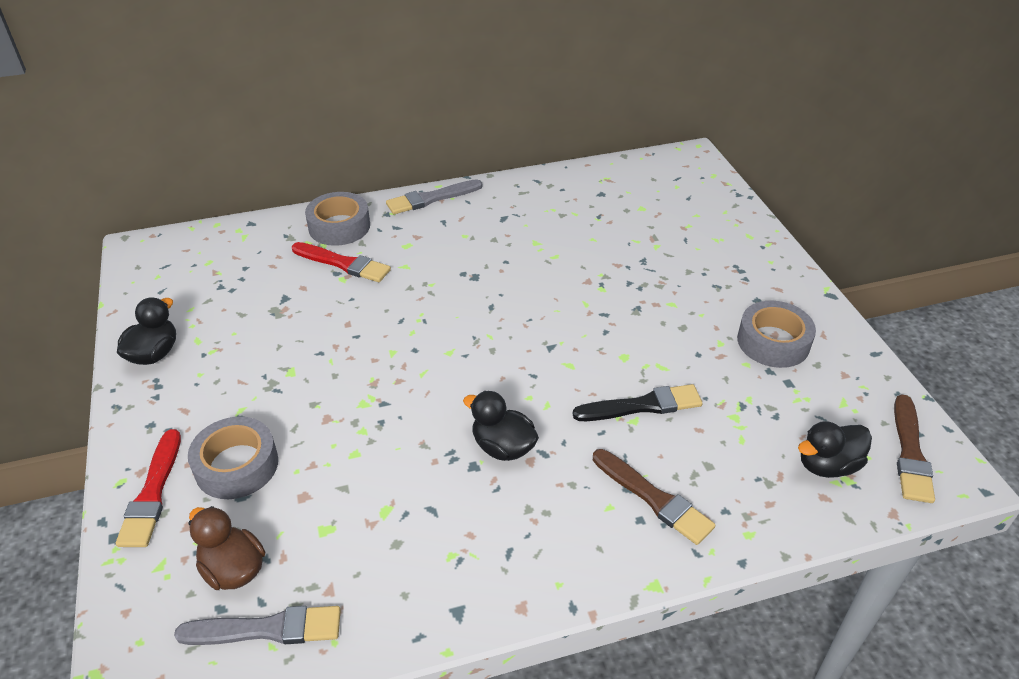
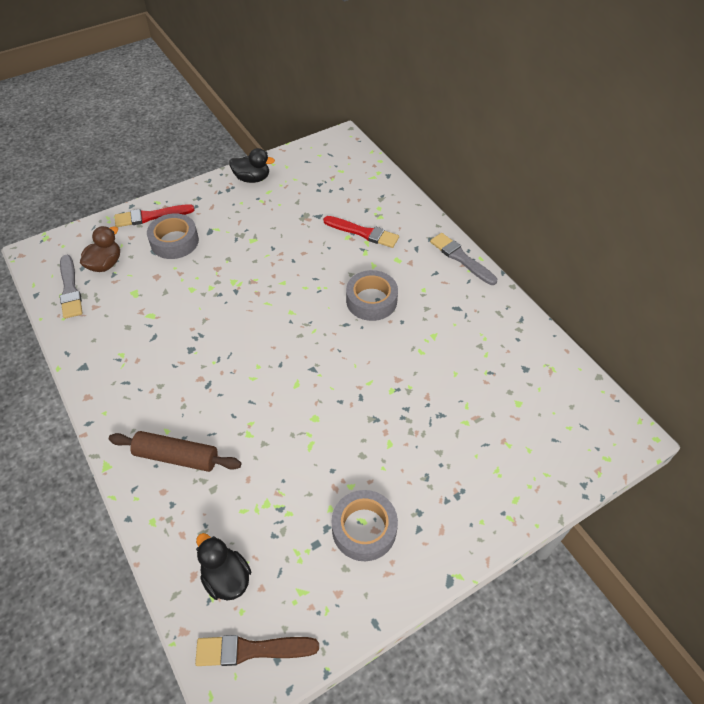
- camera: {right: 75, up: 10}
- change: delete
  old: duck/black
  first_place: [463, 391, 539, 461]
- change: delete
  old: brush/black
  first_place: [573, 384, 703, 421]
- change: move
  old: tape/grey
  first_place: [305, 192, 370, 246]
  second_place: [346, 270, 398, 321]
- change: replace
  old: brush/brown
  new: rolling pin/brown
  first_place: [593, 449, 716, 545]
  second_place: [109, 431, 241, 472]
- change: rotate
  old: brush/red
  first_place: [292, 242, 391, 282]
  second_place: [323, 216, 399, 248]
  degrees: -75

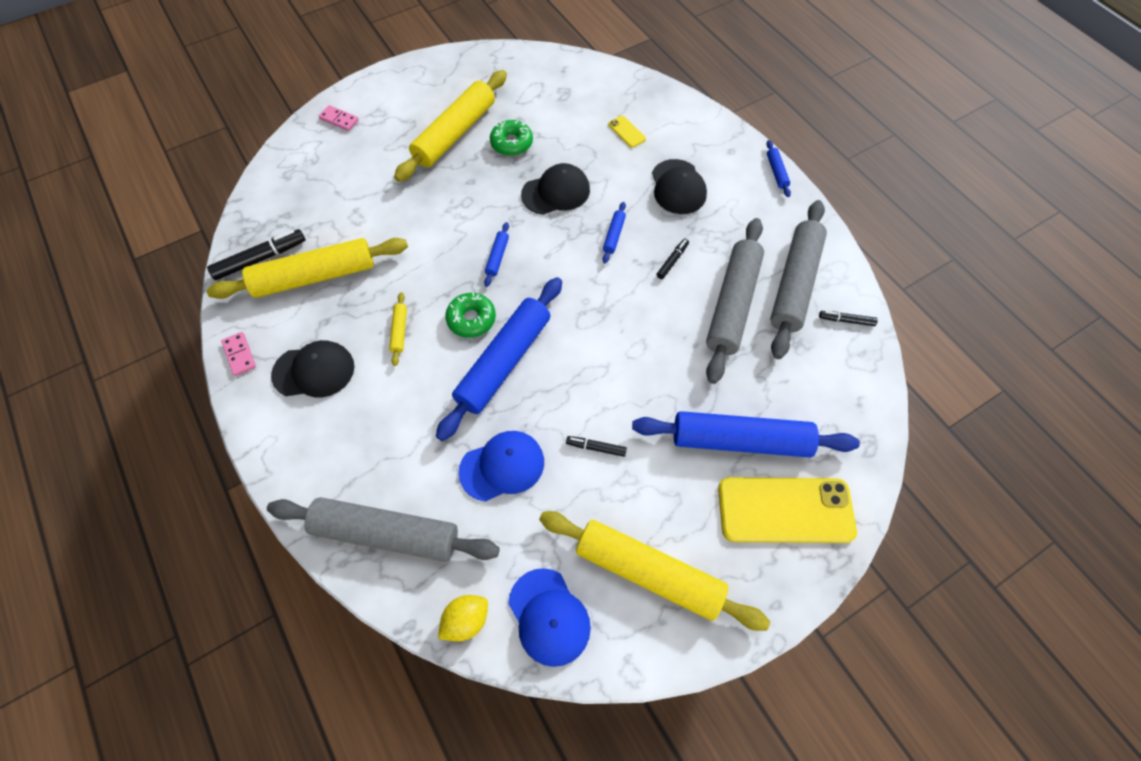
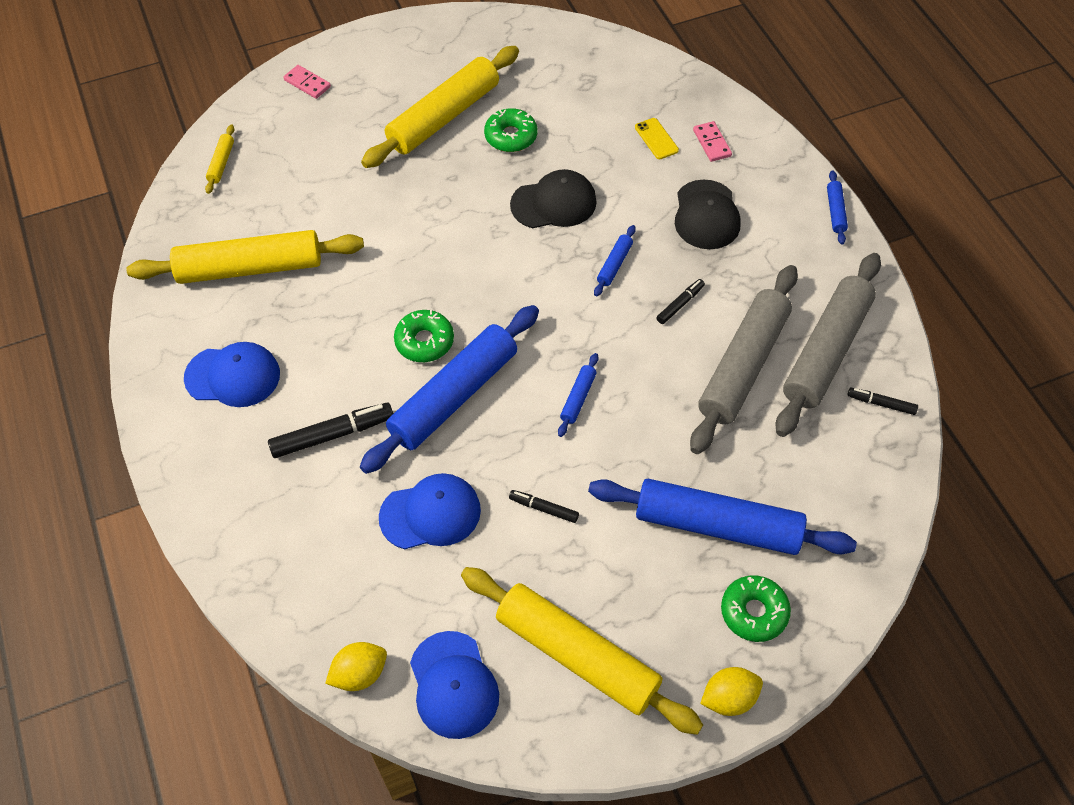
- camera: {right: 10, up: -5}
- change: delete
  old: rolling pin/grey
  first_place: [267, 497, 500, 562]
- change: insert
  new: lemon/yellow
  second_place: [700, 667, 763, 716]
- change: move
  old: marker/black
  first_place: [207, 229, 305, 280]
  second_place: [268, 403, 393, 458]
- change: move
  old: domino/pink
  first_place: [221, 332, 256, 376]
  second_place: [693, 121, 732, 162]
- change: move
  old: rolling pin/yellow
  first_place: [389, 292, 407, 366]
  second_place: [205, 124, 234, 194]
- change: move
  old: rolling pin/blue
  first_place: [484, 222, 509, 287]
  second_place: [558, 353, 598, 437]
- change: replace
  old: phone/yellow
  new: donut/green
  first_place: [718, 478, 857, 543]
  second_place: [721, 575, 791, 642]
- change: recolor
  old: cap/black
  new: cap/blue
  first_place: [271, 340, 354, 397]
  second_place: [184, 342, 280, 407]

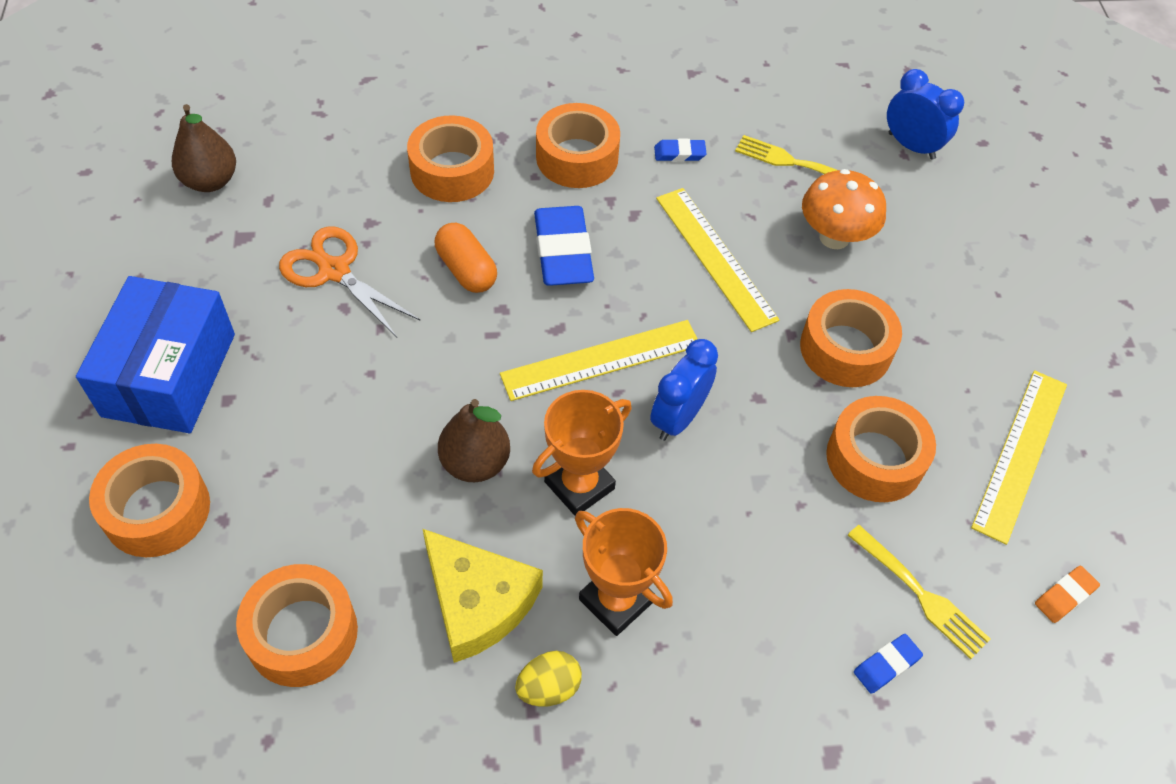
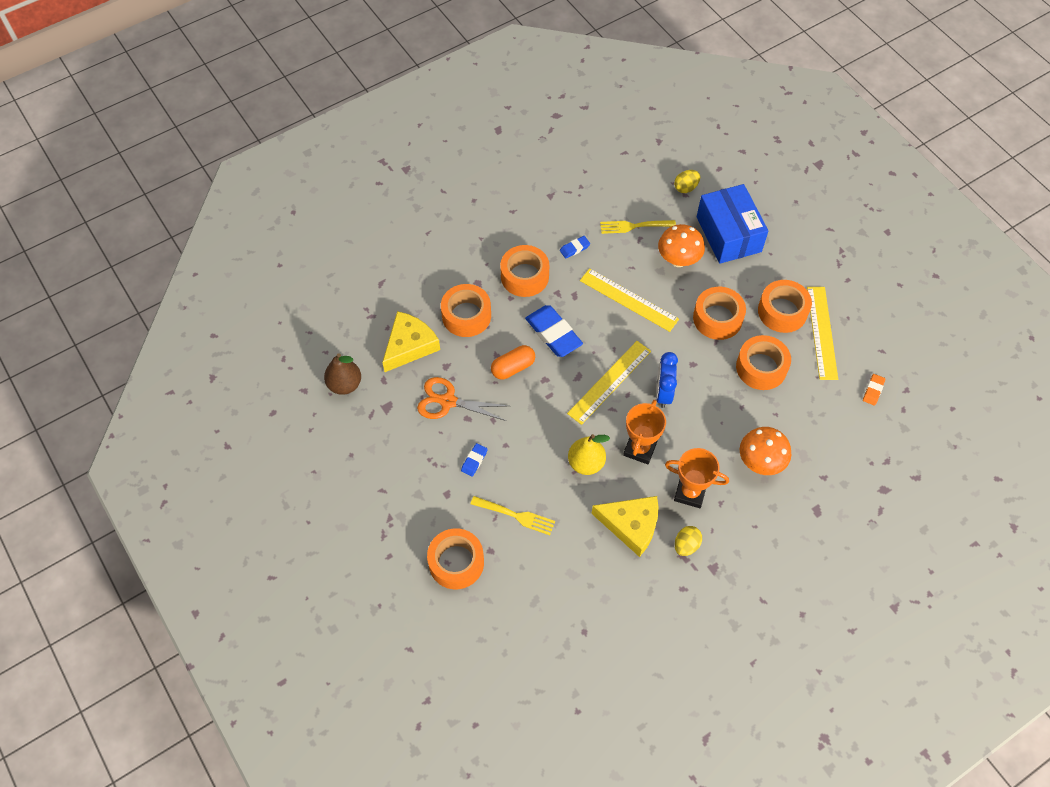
- camera: {right: -25, up: 5}
- change: insert
  new: cheese/yellow
  second_place: [382, 311, 440, 372]
- change: insert
  new: mushroom/orange
  second_place: [740, 427, 791, 475]
- change: move
  old: box/blue
  first_place: [76, 276, 235, 433]
  second_place: [697, 184, 768, 264]
- change: move
  old: tape/orange
  first_place: [236, 564, 358, 687]
  second_place: [758, 280, 812, 333]
- change: move
  old: fork/yellow
  first_place: [848, 525, 991, 659]
  second_place: [471, 496, 555, 535]
- change: move
  old: eraser/blue
  first_place: [854, 634, 923, 694]
  second_place: [461, 443, 488, 477]
- change: replace
  old: clock/blue
  new: egg/yellow
  first_place: [887, 69, 964, 160]
  second_place: [674, 170, 700, 193]
- change: recolor
  old: pear/brown
  new: pear/yellow
  first_place: [438, 399, 510, 482]
  second_place: [568, 434, 610, 475]
- change: rotate
  old: capsule/orange
  first_place: [435, 223, 497, 293]
  second_place: [491, 345, 535, 379]
  degrees: -60

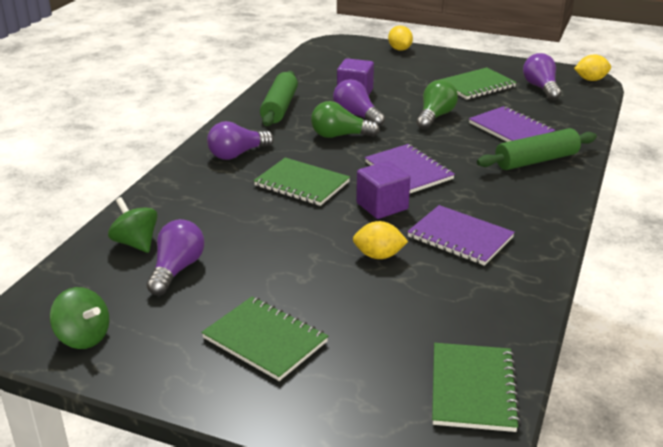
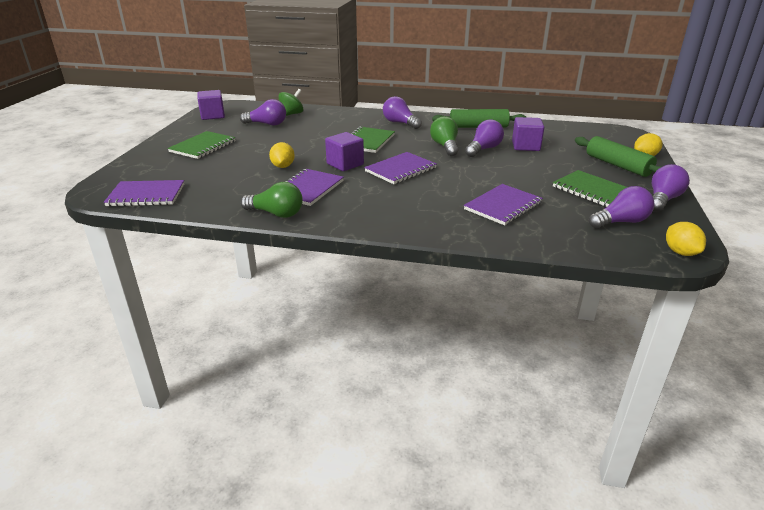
- camera: {right: 80, up: 0}
- change: insert
  new: light bulb/purple
  second_place: [652, 164, 690, 212]
- change: move
  old: light bulb/green
  first_place: [416, 80, 458, 129]
  second_place: [241, 182, 303, 218]
- change: move
  old: rolling pin/green
  first_place: [477, 128, 597, 170]
  second_place: [575, 136, 661, 177]
- change: replace
  old: spinning top/green
  new: cube/purple
  first_place: [50, 287, 109, 349]
  second_place: [197, 90, 225, 120]
- change: recolor
  old: notebook/green
  new: notebook/purple
  first_place: [432, 343, 521, 432]
  second_place: [104, 180, 184, 207]

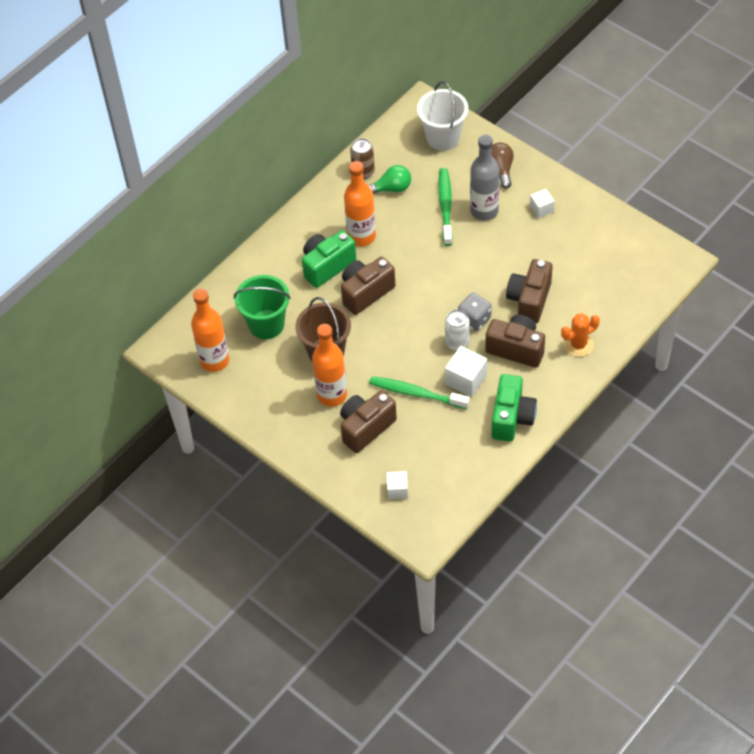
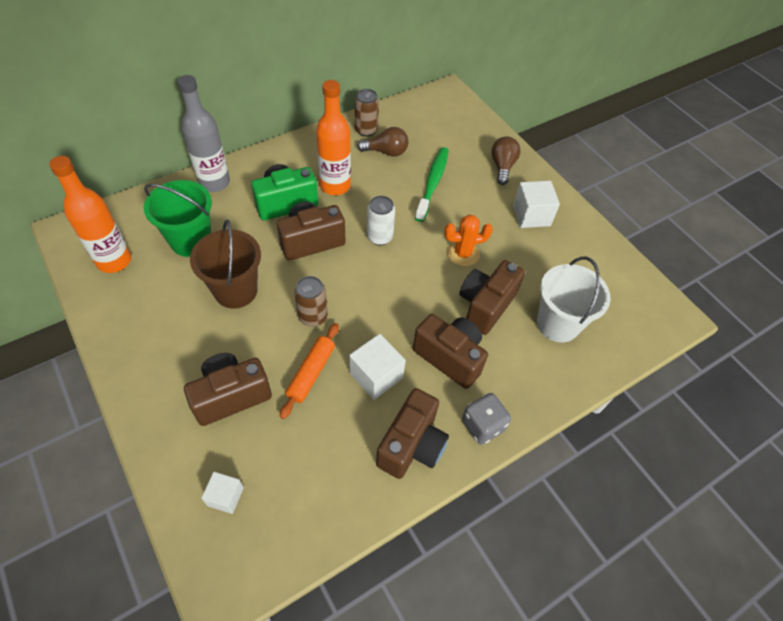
- camera: {right: 10, up: 0}
- change: delete
  old: bottle/orange
  first_place: [312, 324, 347, 407]
- change: insert
  new: can/brown
  second_place: [294, 276, 327, 327]
- change: move
  old: bucket/white
  first_place: [417, 81, 468, 151]
  second_place: [537, 257, 611, 343]
- change: move
  old: can/white
  first_place: [445, 310, 470, 351]
  second_place: [367, 196, 395, 245]
- change: move
  old: dice/grey
  first_place: [458, 293, 492, 331]
  second_place: [462, 393, 511, 445]
- change: move
  old: bottle/grey
  first_place: [470, 135, 500, 221]
  second_place: [177, 75, 230, 192]
- change: move
  old: cactus/orange
  first_place: [561, 313, 600, 357]
  second_place: [444, 214, 493, 266]
- change: replace
  old: toothbrush/green
  new: rolling pin/orange
  first_place: [369, 376, 470, 409]
  second_place: [280, 323, 339, 419]
- change: recolor
  old: light bulb/green
  new: light bulb/brown
  first_place: [368, 165, 411, 194]
  second_place: [357, 127, 408, 157]
- change: recolor
  old: camera/green
  new: camera/brown
  first_place: [492, 374, 537, 442]
  second_place: [376, 388, 449, 479]
- change: resize
  old: cube/white
  first_place: [530, 189, 555, 218]
  second_place: [513, 181, 560, 228]
  factor: 1.6

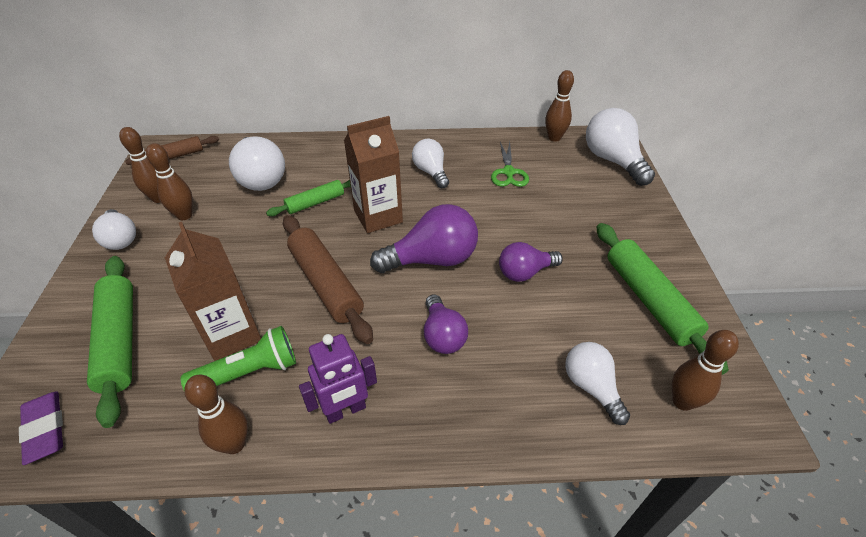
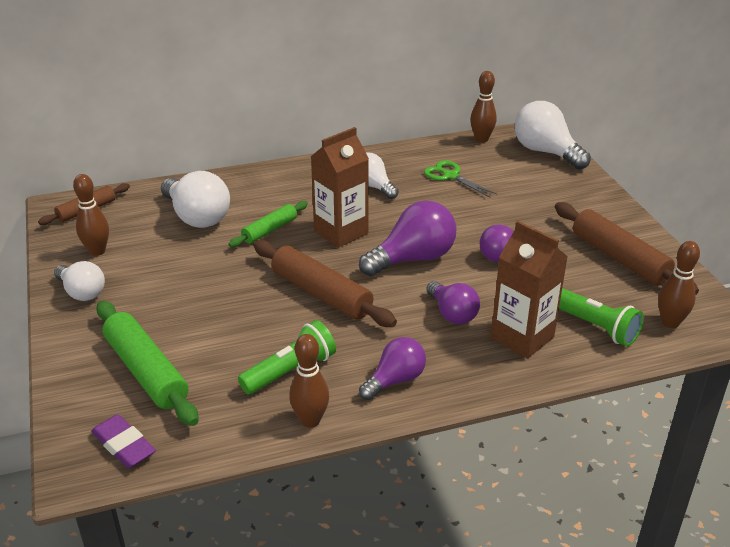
- camera: {right: -15, up: -10}
- change: delete
  old: bowling pin/brown
  first_place: [146, 143, 193, 220]
- change: move
  old: carton/brown
  first_place: [165, 222, 261, 361]
  second_place: [491, 221, 568, 359]
- change: replace
  old: robot/purple
  new: light bulb/purple
  first_place: [299, 334, 377, 424]
  second_place: [359, 337, 426, 400]
- change: replace
  old: light bulb/white
  new: flashlight/green
  first_place: [565, 342, 630, 425]
  second_place: [559, 288, 644, 346]
- change: recolor
  old: rolling pin/green
  new: rolling pin/brown
  first_place: [596, 223, 729, 375]
  second_place: [555, 202, 699, 295]
- change: rotate
  old: scissors/green
  first_place: [491, 142, 529, 187]
  second_place: [424, 160, 497, 197]
  degrees: 150

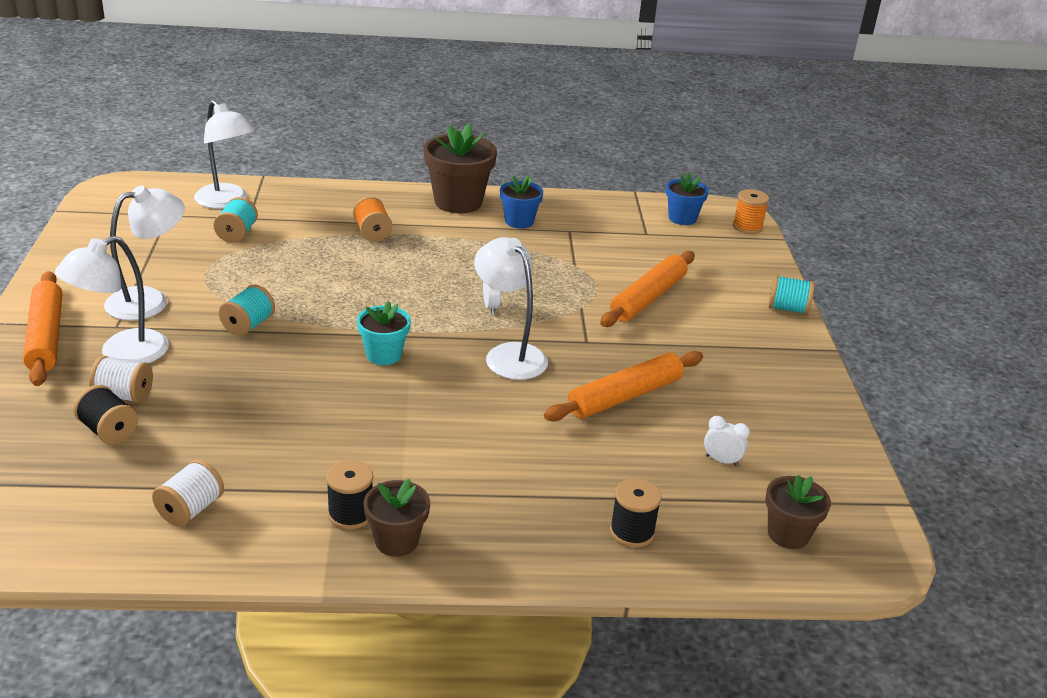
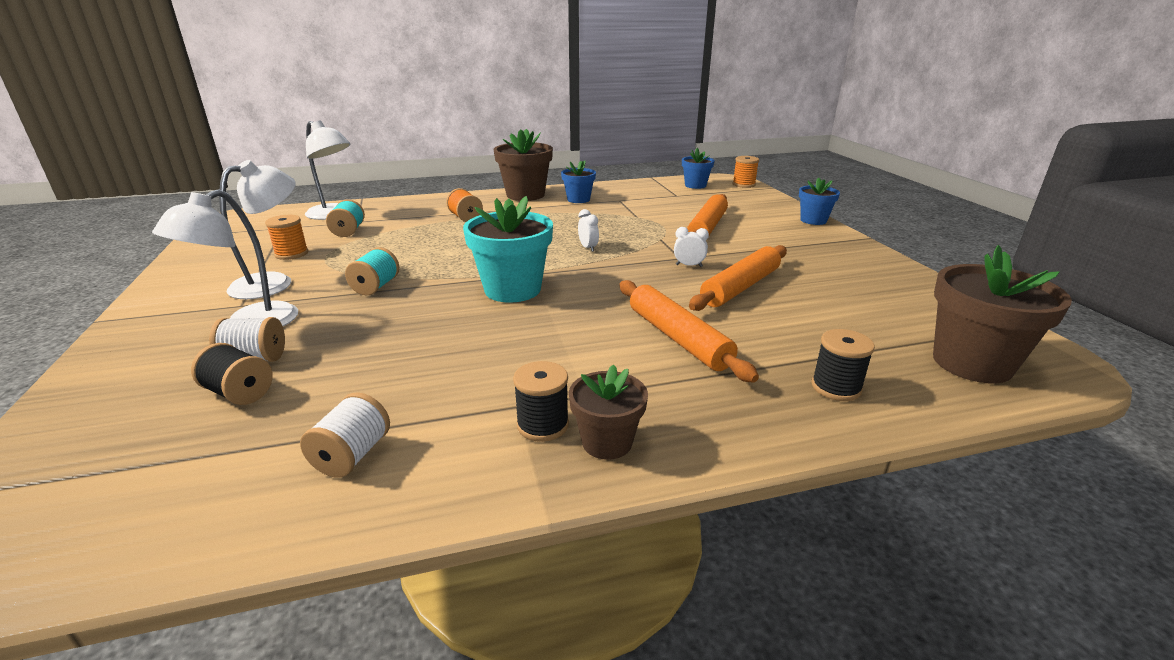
- camera: {right: -10, up: -5}
- change: delete
  old: lamp/white
  first_place: [474, 237, 548, 380]
- change: insert
  new: spool/orange
  second_place: [265, 215, 308, 260]
- change: move
  old: rolling pin/orange
  first_place: [23, 271, 62, 386]
  second_place: [619, 280, 759, 382]
- change: move
  old: clock/white
  first_place: [704, 416, 750, 466]
  second_place: [674, 227, 709, 267]
- change: replace
  old: spool/turquoise
  new: flower pot/blue
  first_place: [768, 275, 815, 315]
  second_place: [799, 178, 840, 225]
- change: resize
  old: flower pot/turquoise
  first_place: [357, 301, 411, 365]
  second_place: [463, 196, 553, 303]
  factor: 1.7
- change: resize
  old: flower pot/brown
  first_place: [765, 475, 831, 549]
  second_place: [933, 245, 1072, 383]
  factor: 1.7

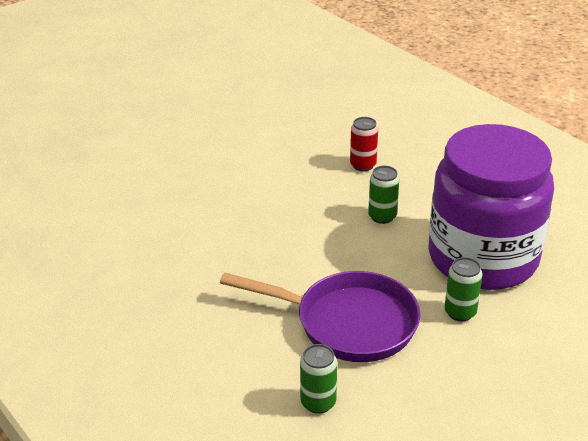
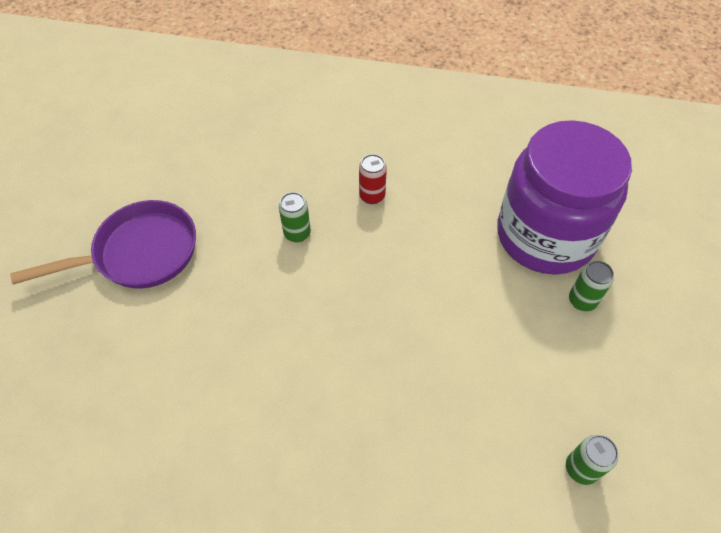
- camera: {right: -40, up: 20}
- change: move
  old: pan/purple
  first_place: [220, 271, 421, 362]
  second_place: [10, 200, 196, 289]
- change: move
  old: can/green
  first_place: [368, 166, 399, 224]
  second_place: [279, 192, 311, 242]

